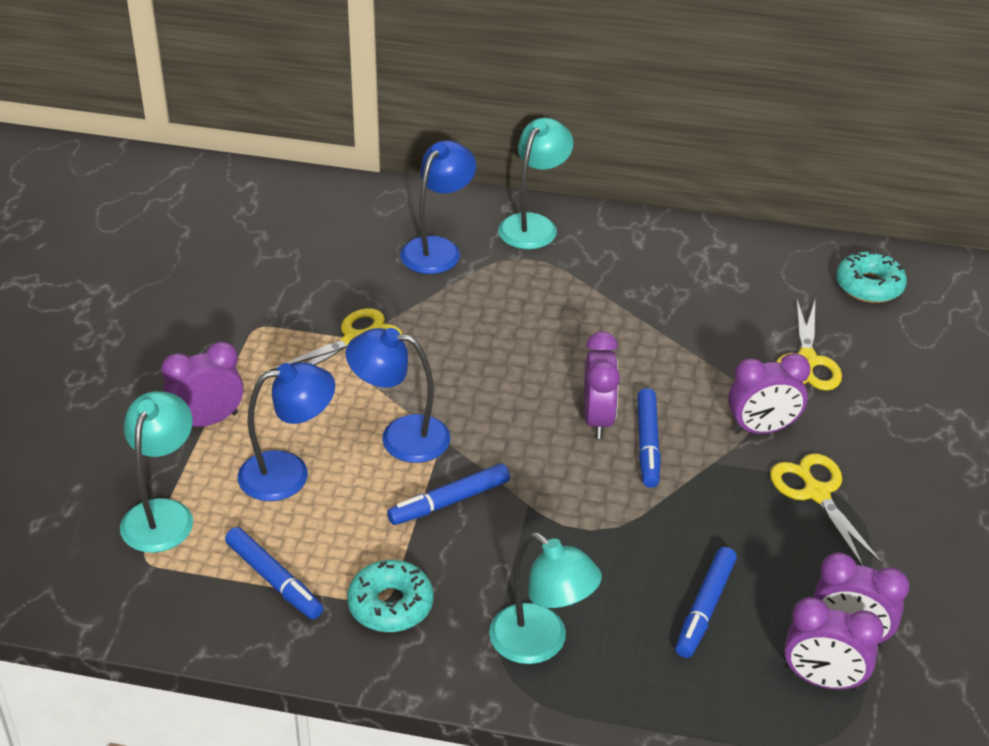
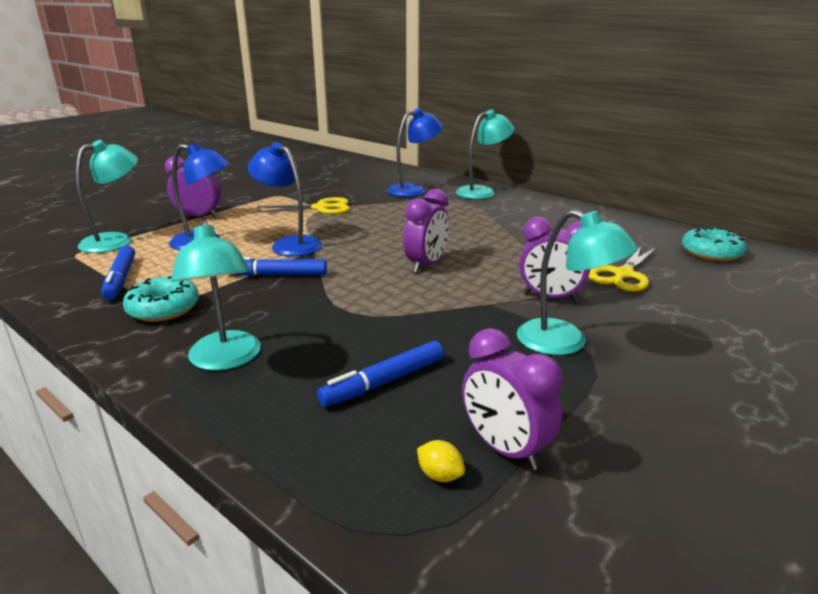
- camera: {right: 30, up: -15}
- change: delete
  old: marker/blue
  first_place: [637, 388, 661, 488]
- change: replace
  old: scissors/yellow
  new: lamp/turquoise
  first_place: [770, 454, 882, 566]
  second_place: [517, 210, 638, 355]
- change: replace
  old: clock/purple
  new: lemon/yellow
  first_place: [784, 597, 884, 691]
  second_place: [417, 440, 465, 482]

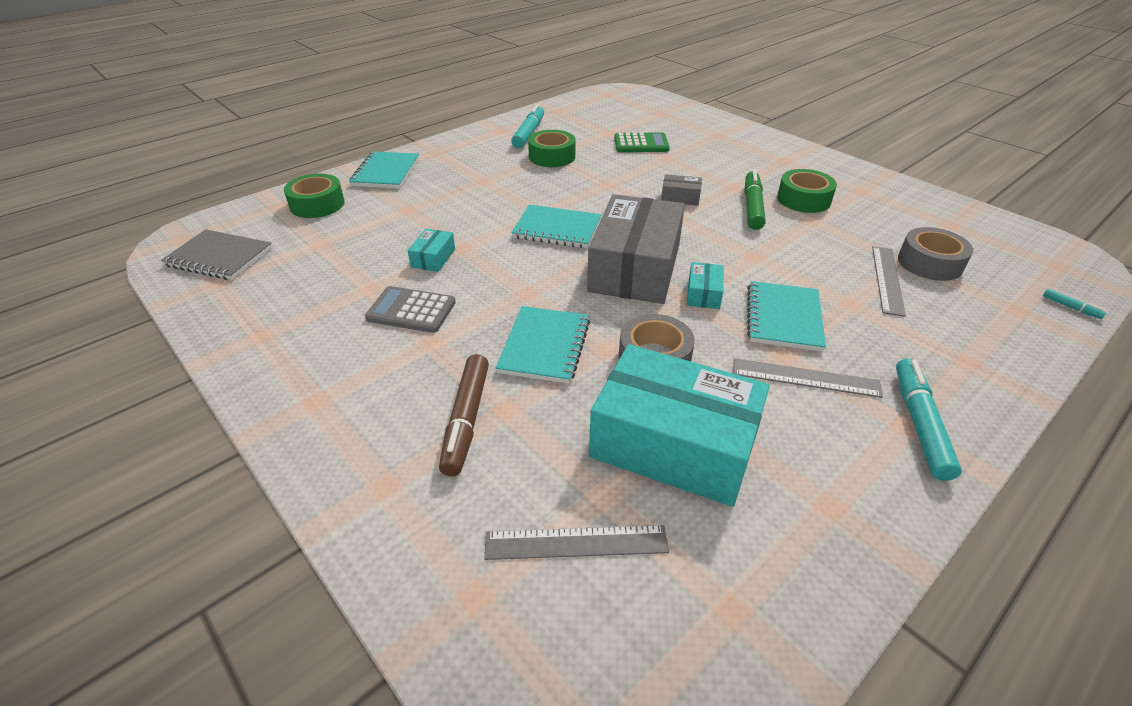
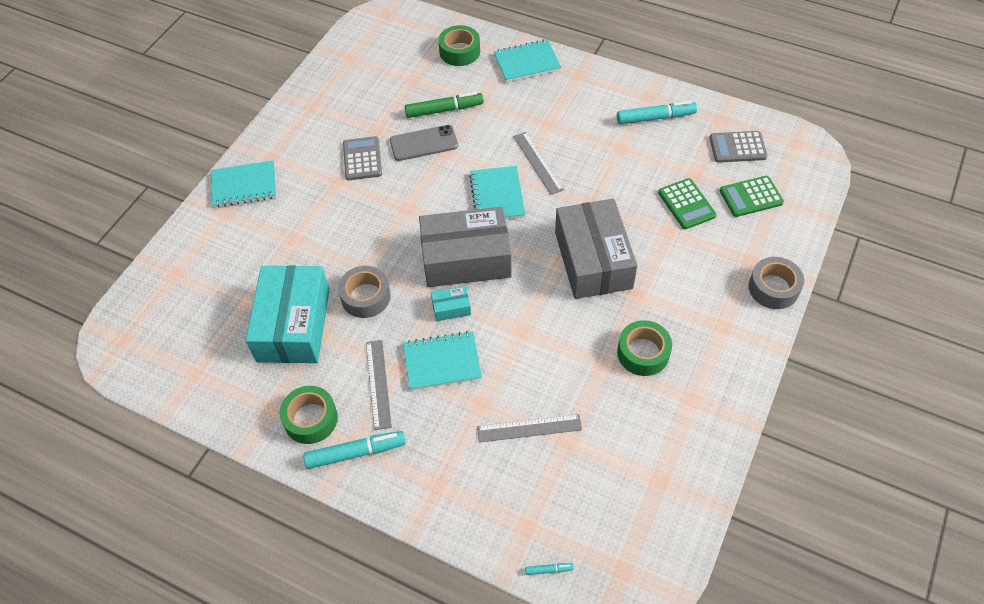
- camera: {right: 70, up: 15}
- change: delete
  old: notebook/grey
  first_place: [161, 229, 272, 280]
- change: delete
  old: marker/brown
  first_place: [439, 354, 489, 476]
- change: insert
  new: calculator/grey
  second_place: [709, 131, 768, 163]
- change: insert
  new: calculator/green
  second_place: [720, 176, 784, 217]
- change: move
  old: ruler/grey
  first_place: [484, 525, 669, 560]
  second_place: [513, 132, 564, 195]
- change: move
  old: notebook/turquoise
  first_place: [496, 306, 590, 384]
  second_place: [211, 160, 277, 208]
- change: move
  old: tape/green
  first_place: [528, 130, 576, 167]
  second_place: [279, 386, 338, 444]
- change: move
  old: marker/green
  first_place: [744, 170, 766, 230]
  second_place: [405, 92, 484, 118]
- change: move
  old: tape/grey
  first_place: [898, 227, 973, 281]
  second_place: [748, 257, 804, 309]
- change: replace
  old: box/turquoise
  new: phone/grey
  first_place: [407, 229, 455, 272]
  second_place: [390, 125, 458, 161]
- change: rotate
  old: marker/turquoise
  first_place: [1043, 289, 1106, 319]
  second_place: [525, 563, 574, 575]
  degrees: -120
- change: resize
  old: box/grey
  first_place: [661, 174, 702, 206]
  second_place: [555, 199, 638, 299]
  factor: 2.44

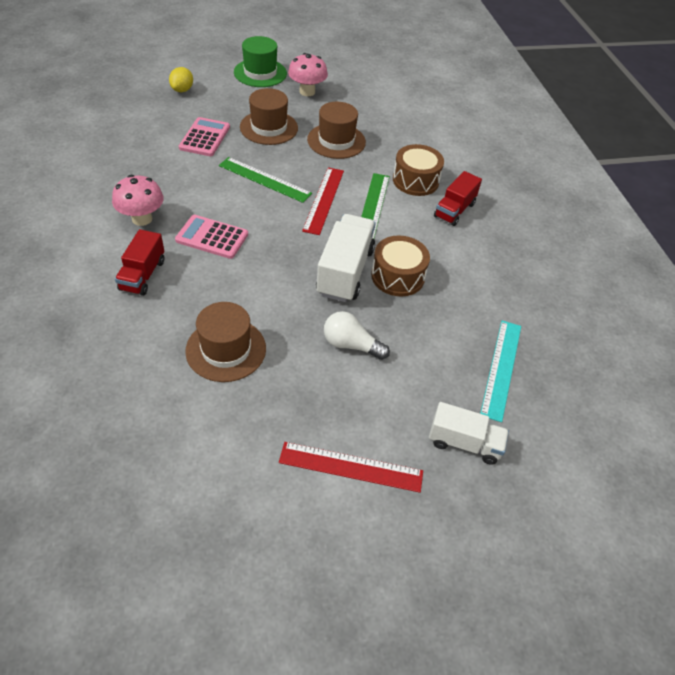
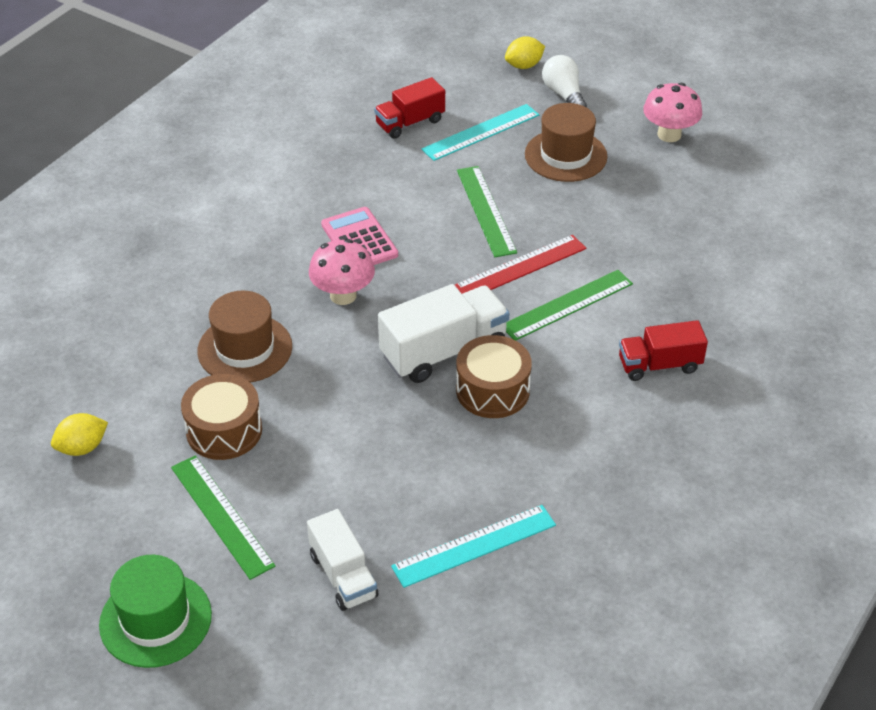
- camera: {right: 50, up: -5}
- change: delete
  old: hat/brown
  first_place: [307, 102, 366, 159]
- change: insert
  new: lemon/yellow
  second_place: [51, 413, 108, 456]
- change: move
  old: mushroom/pink
  first_place: [112, 175, 164, 226]
  second_place: [309, 239, 375, 305]
- change: move
  old: truck/red
  first_place: [115, 229, 164, 296]
  second_place: [374, 77, 445, 139]
- change: move
  old: hat/green
  first_place: [234, 36, 287, 87]
  second_place: [99, 555, 212, 668]
- change: move
  old: light bulb/white
  first_place: [324, 311, 390, 360]
  second_place: [542, 55, 587, 108]
- change: move
  old: drum/brown
  first_place: [393, 144, 444, 196]
  second_place: [181, 374, 262, 460]
- change: replace
  old: calculator/pink
  new: ruler/turquoise
  first_place: [179, 117, 230, 156]
  second_place: [421, 104, 539, 161]
- change: recolor
  old: ruler/red
  new: ruler/green
  first_place: [279, 442, 423, 493]
  second_place: [171, 455, 275, 580]

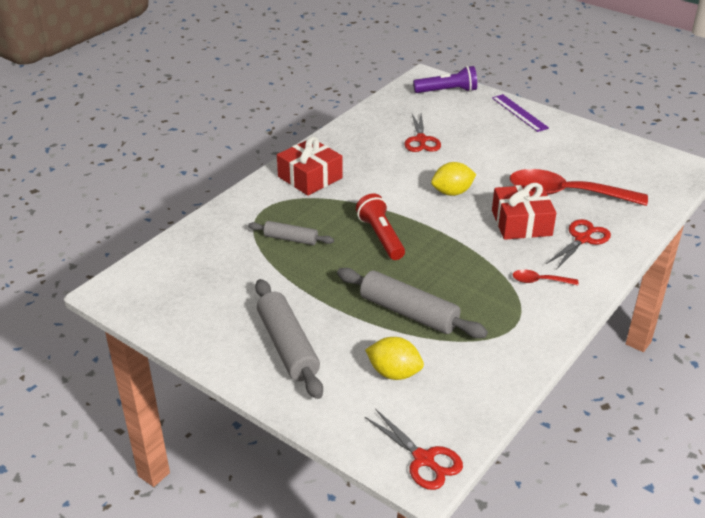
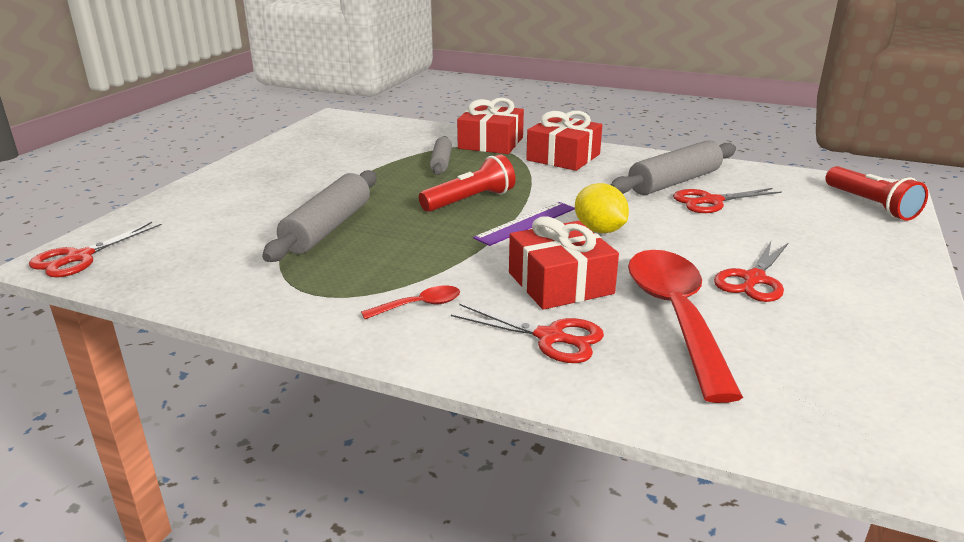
- camera: {right: 75, up: -10}
- change: delete
  old: lemon/yellow
  first_place: [365, 337, 424, 380]
- change: insert
  new: gift/red
  second_place: [457, 98, 524, 154]
- change: insert
  new: scissors/red
  second_place: [714, 242, 788, 302]
- change: move
  old: rolling pin/grey
  first_place: [255, 279, 323, 399]
  second_place: [611, 140, 736, 195]
- change: move
  old: ruler/purple
  first_place: [492, 94, 549, 132]
  second_place: [473, 202, 575, 246]
- change: recolor
  old: flashlight/purple
  new: flashlight/red
  first_place: [413, 66, 477, 93]
  second_place: [825, 166, 928, 221]
- change: rotate
  old: spoon/red
  first_place: [513, 270, 578, 285]
  second_place: [361, 285, 460, 319]
  degrees: 75

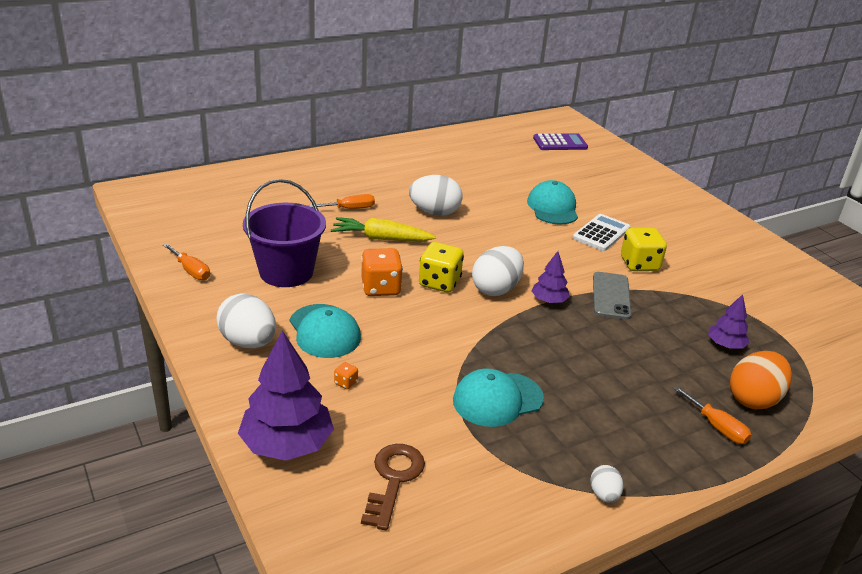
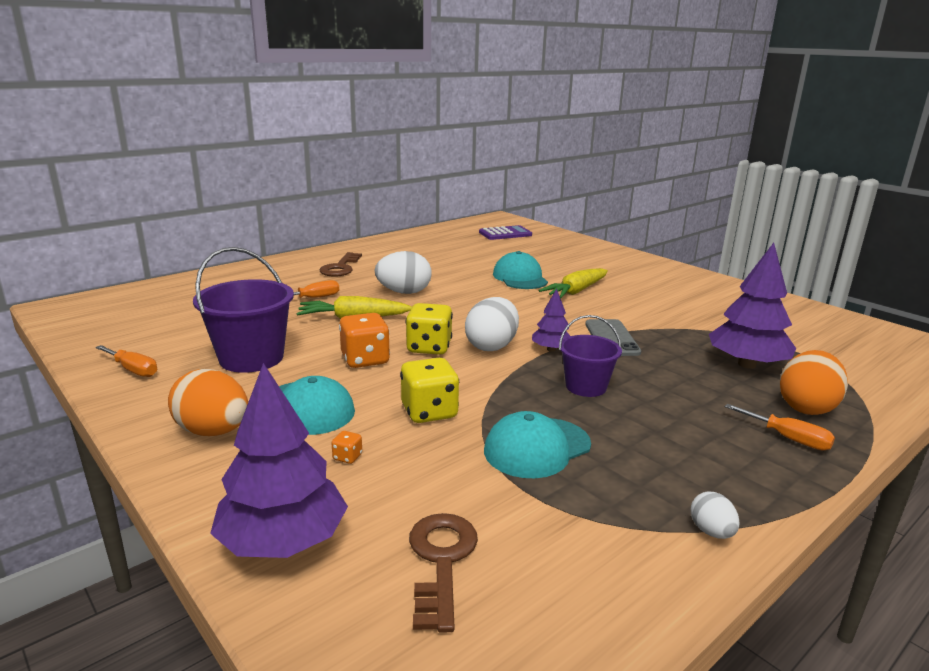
- camera: {right: -10, up: -10}
- change: insert
  new: key/brown
  second_place: [320, 252, 362, 277]
- change: insert
  new: bucket/purple
  second_place: [559, 315, 622, 397]
- change: move
  old: dice/yellow
  first_place: [621, 228, 667, 271]
  second_place: [400, 358, 459, 423]
- change: replace
  old: calculator/white
  new: carrot/yellow
  first_place: [573, 214, 631, 251]
  second_place: [539, 268, 608, 298]
- change: recolor
  old: egg/white
  new: egg/orange
  first_place: [217, 294, 276, 348]
  second_place: [168, 369, 248, 436]
- change: resize
  old: tree/purple
  first_place: [708, 294, 750, 349]
  second_place: [709, 243, 796, 369]
  factor: 1.88

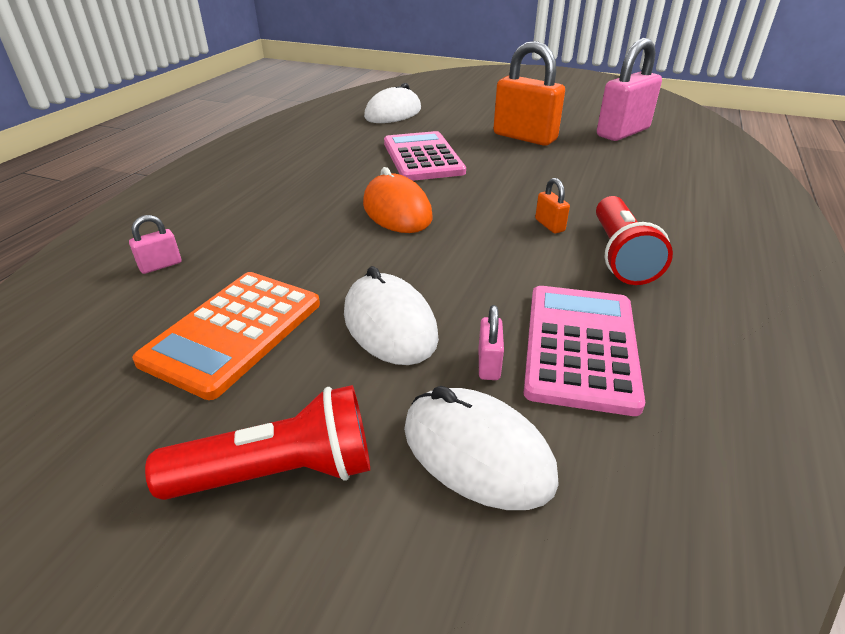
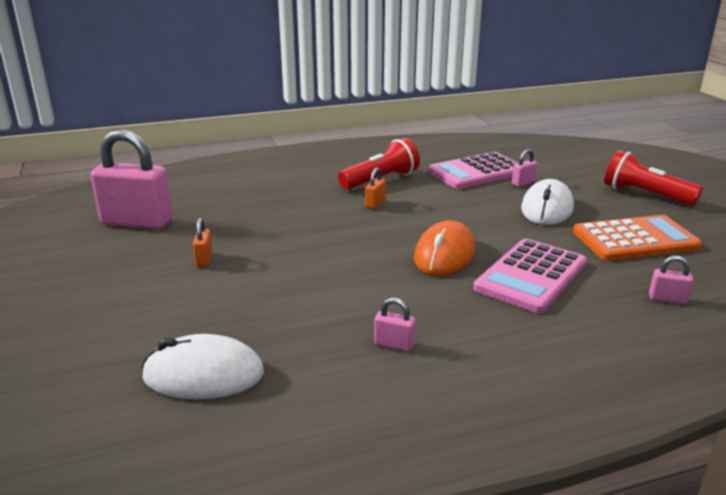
- camera: {right: -130, up: -10}
- change: delete
  old: mouse/white
  first_place: [404, 386, 559, 510]
- change: insert
  new: padlock/pink
  second_place: [374, 298, 416, 351]
- change: move
  old: calculator/pink
  first_place: [384, 131, 466, 181]
  second_place: [473, 239, 587, 313]
- change: resize
  old: padlock/orange
  first_place: [493, 41, 565, 146]
  second_place: [193, 218, 213, 266]
  factor: 0.42

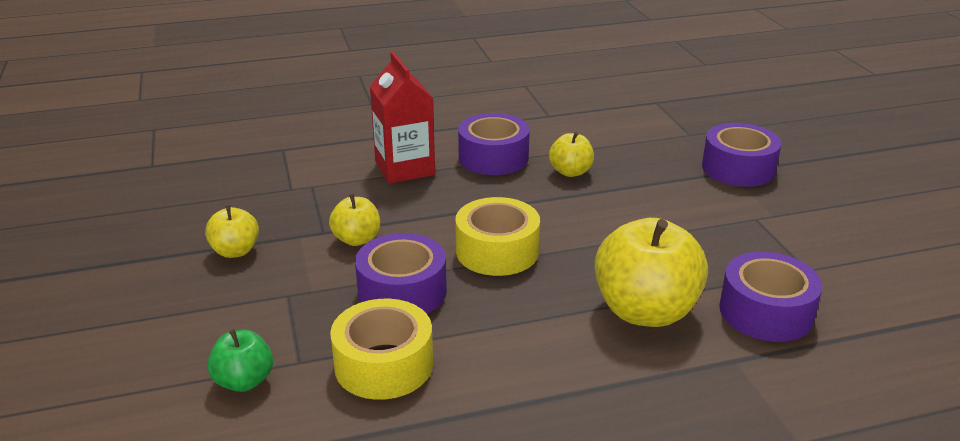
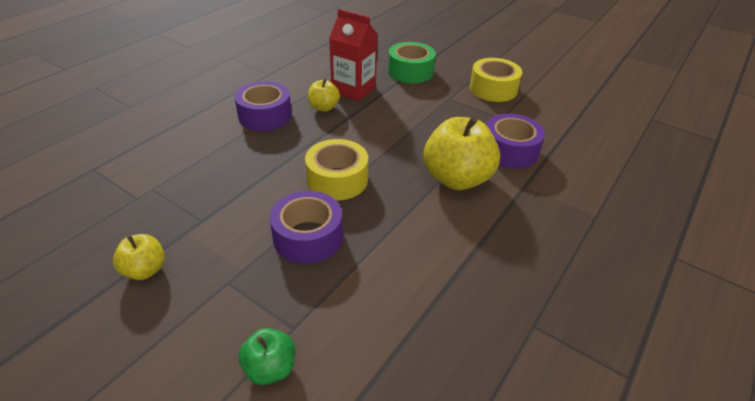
- camera: {right: -40, up: 10}
- change: delete
  old: apple/yellow
  first_place: [329, 194, 380, 246]
- change: move
  old: tape/yellow
  first_place: [330, 299, 433, 400]
  second_place: [470, 58, 522, 102]
- change: move
  old: carton/red
  first_place: [370, 52, 435, 184]
  second_place: [329, 9, 377, 101]
- change: recolor
  old: tape/purple
  new: tape/green
  first_place: [702, 123, 781, 187]
  second_place: [388, 42, 436, 83]

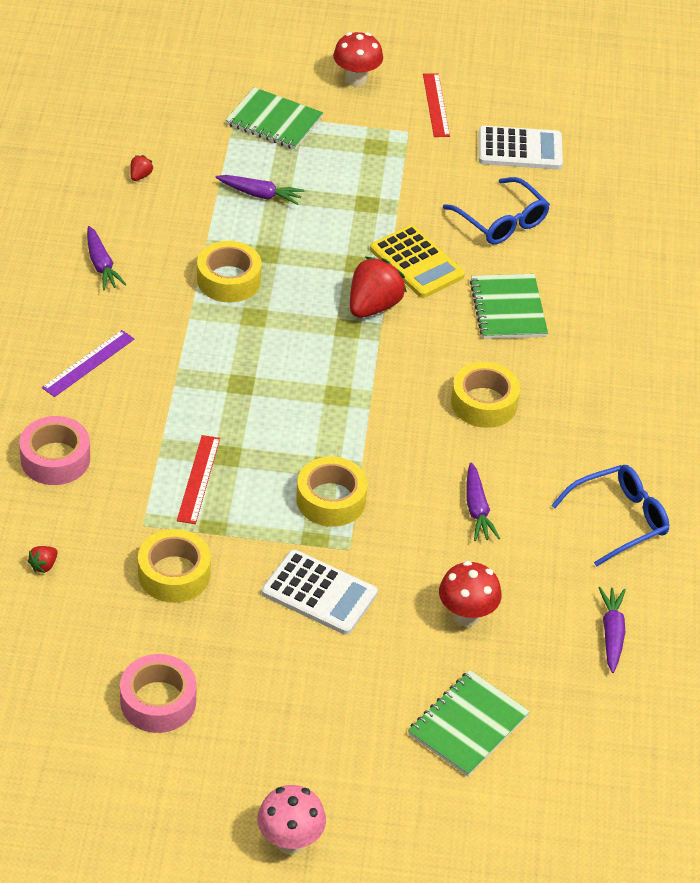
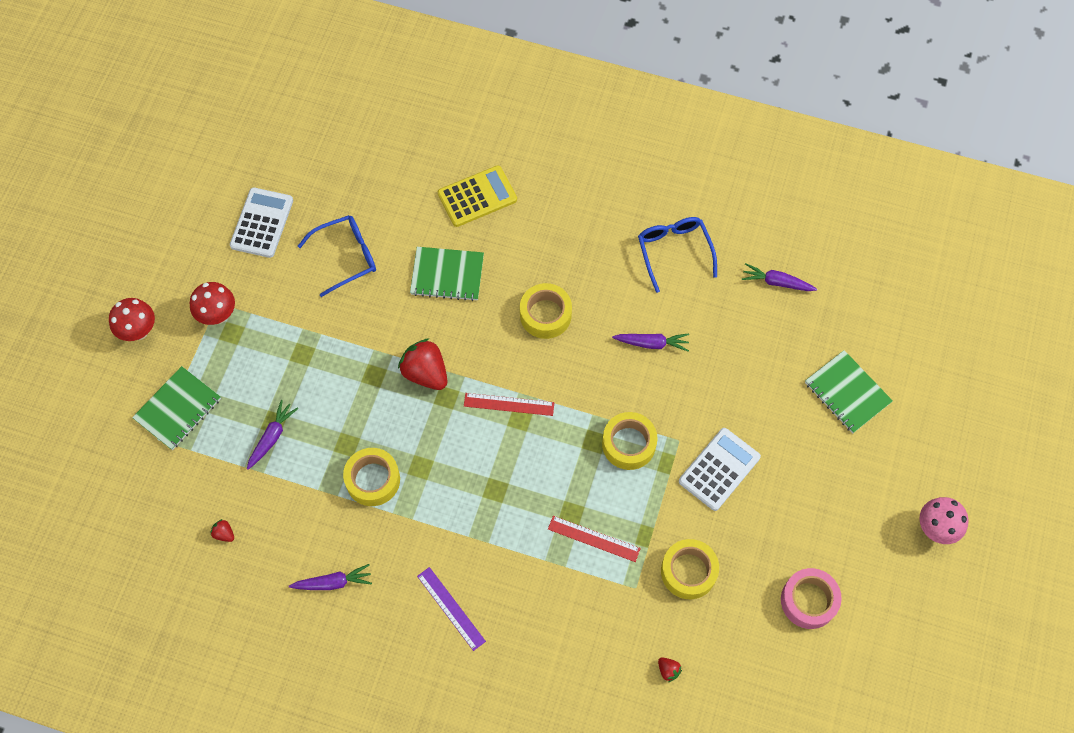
- camera: {right: -75, up: 20}
- change: delete
  old: tape/pink
  first_place: [19, 416, 90, 485]
- change: move
  old: calculator/yellow
  first_place: [370, 225, 465, 298]
  second_place: [438, 165, 517, 227]
- change: move
  old: ruler/red
  first_place: [423, 73, 450, 137]
  second_place: [464, 393, 554, 416]
- change: move
  old: mushroom/red
  first_place: [439, 561, 502, 627]
  second_place: [190, 282, 235, 325]

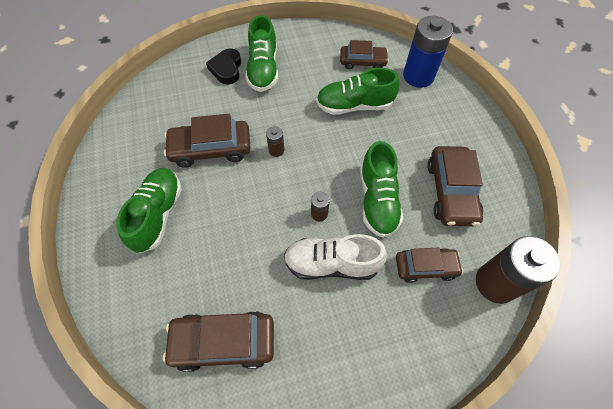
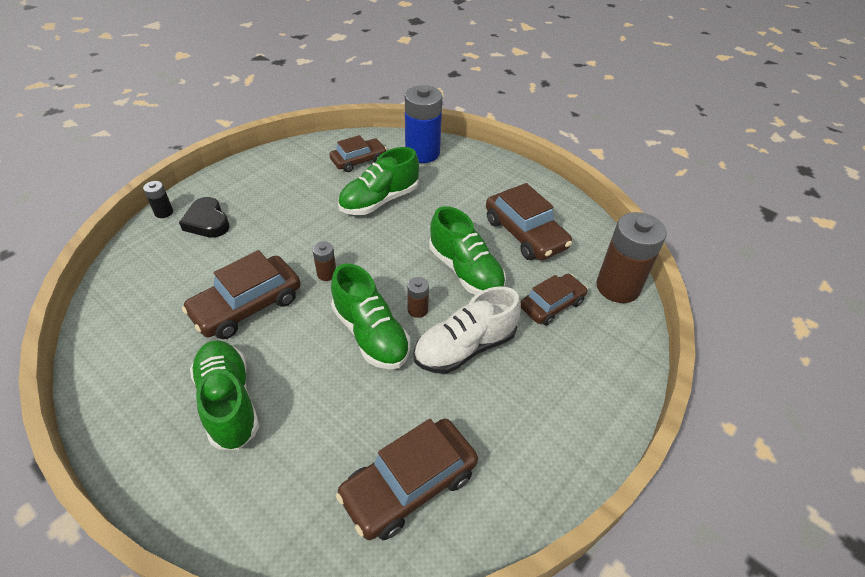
- camera: {right: -35, up: -15}
- change: insert
  new: battery/black
  second_place: [143, 181, 173, 218]
- change: move
  old: shoe/green
  first_place: [246, 15, 278, 92]
  second_place: [331, 263, 410, 370]

